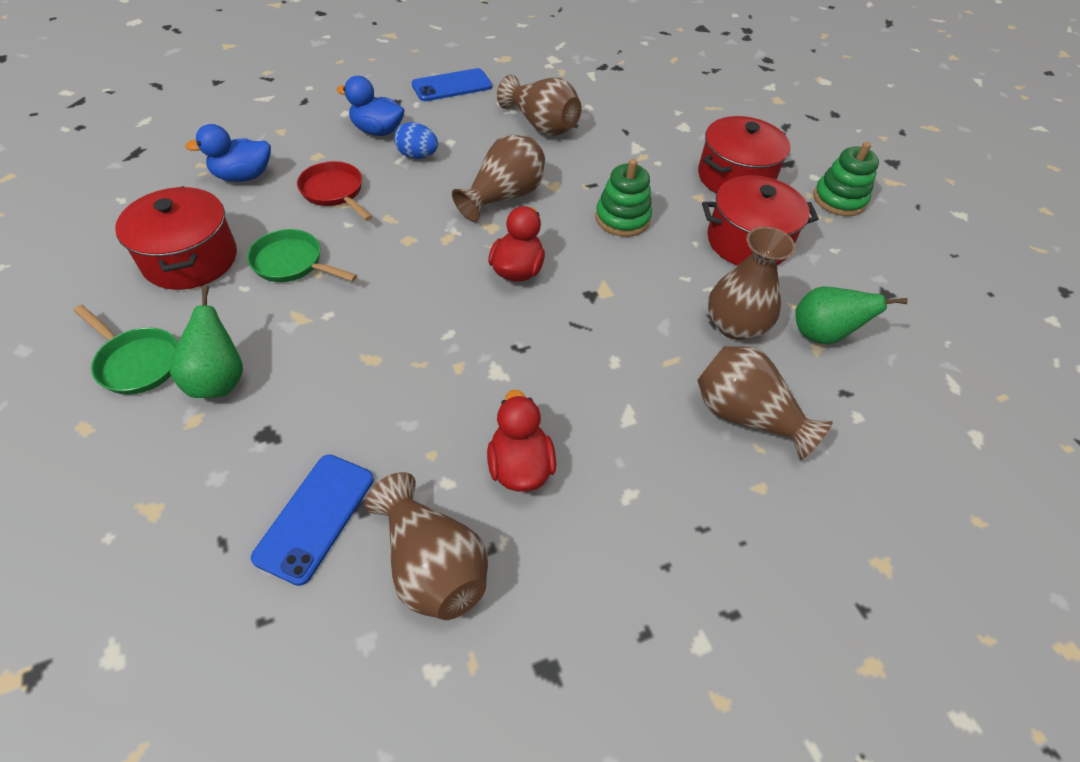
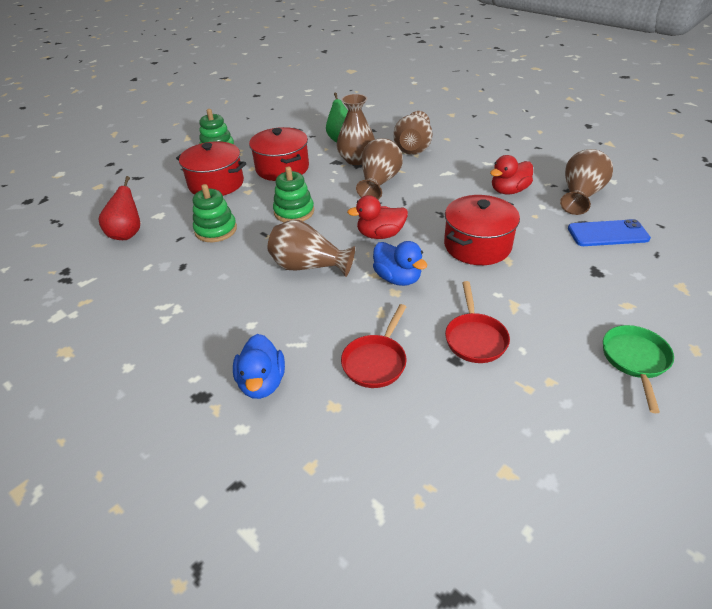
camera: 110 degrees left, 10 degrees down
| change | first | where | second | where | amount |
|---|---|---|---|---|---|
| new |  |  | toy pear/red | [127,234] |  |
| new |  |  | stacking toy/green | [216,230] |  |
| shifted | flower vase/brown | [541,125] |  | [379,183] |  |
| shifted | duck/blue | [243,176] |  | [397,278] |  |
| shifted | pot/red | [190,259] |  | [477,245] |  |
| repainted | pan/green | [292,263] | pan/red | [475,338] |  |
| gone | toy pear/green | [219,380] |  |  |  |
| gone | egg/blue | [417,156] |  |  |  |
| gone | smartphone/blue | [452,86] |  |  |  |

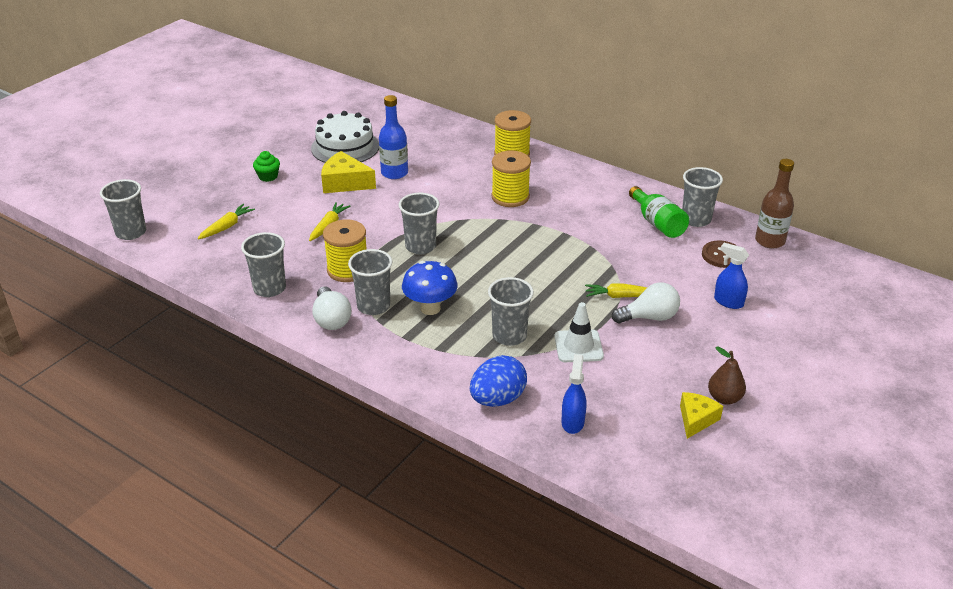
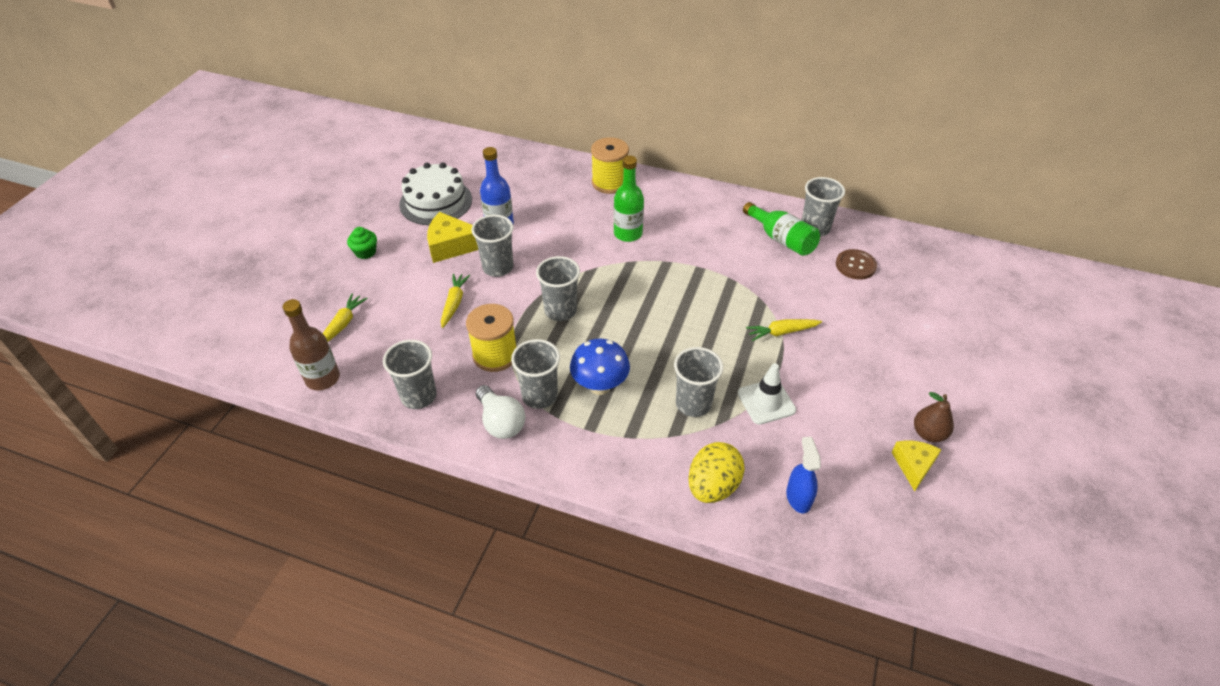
camera: 15 degrees left, 10 degrees up
| change | first | where | second | where | amount |
|---|---|---|---|---|---|
| shifted | drink bottle/brown | [770,241] |  | [323,378] |  |
| shifted | tumbler/ash-grey | [131,232] |  | [498,267] |  |
| swapped | reel of thread/golden | [510,197] | drink bottle/green | [628,233] |  |
| repainted | egg/blue | [497,399] | egg/golden | [713,486] |  |
| gone | lightbulb/snow-white | [649,317] |  |  |  |
| gone | spray bottle/blue | [728,302] |  |  |  |

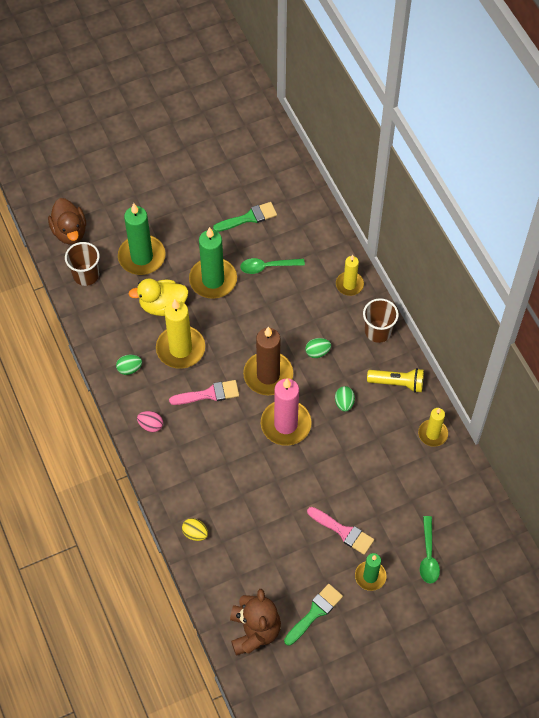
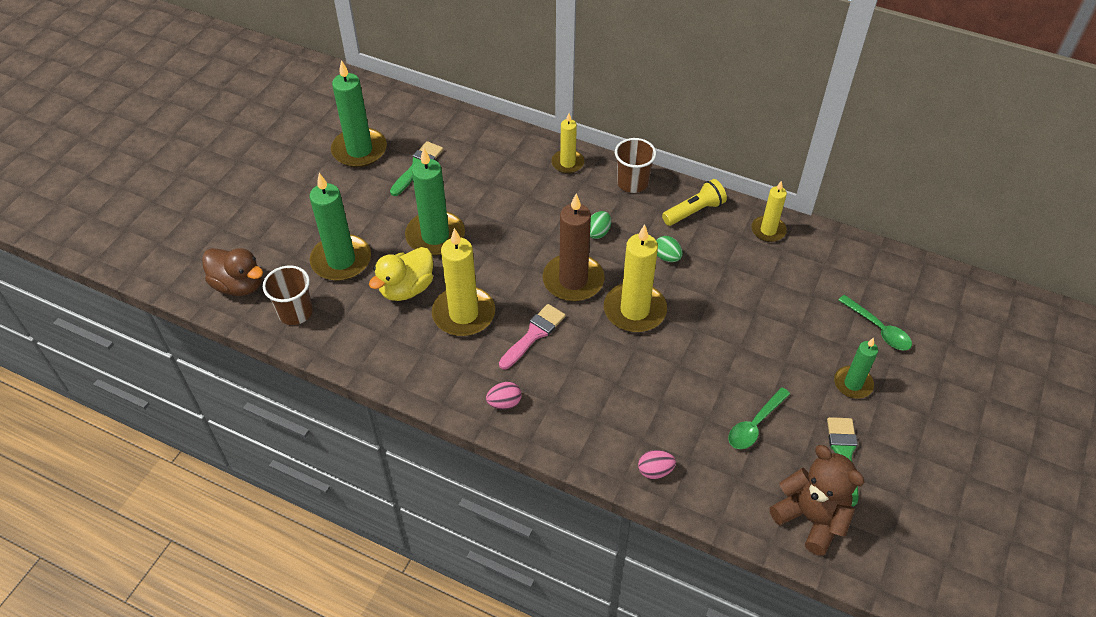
camera: 40 degrees left, 10 degrees down
| change | first | where | second | where | amount |
|---|---|---|---|---|---|
| new |  |  | candle/green | [359,150] |  |
| repainted | candle/rose-pink | [285,424] | candle/golden | [634,310] |  |
| repainted | egg/golden | [195,533] | egg/rose-pink | [655,471] |  |
| shifted | teaspoon/green | [267,267] |  | [755,425] |  |
| gone | egg/green | [129,369] |  |  |  |
| gone | paint brush/rose-pink | [343,531] |  |  |  |

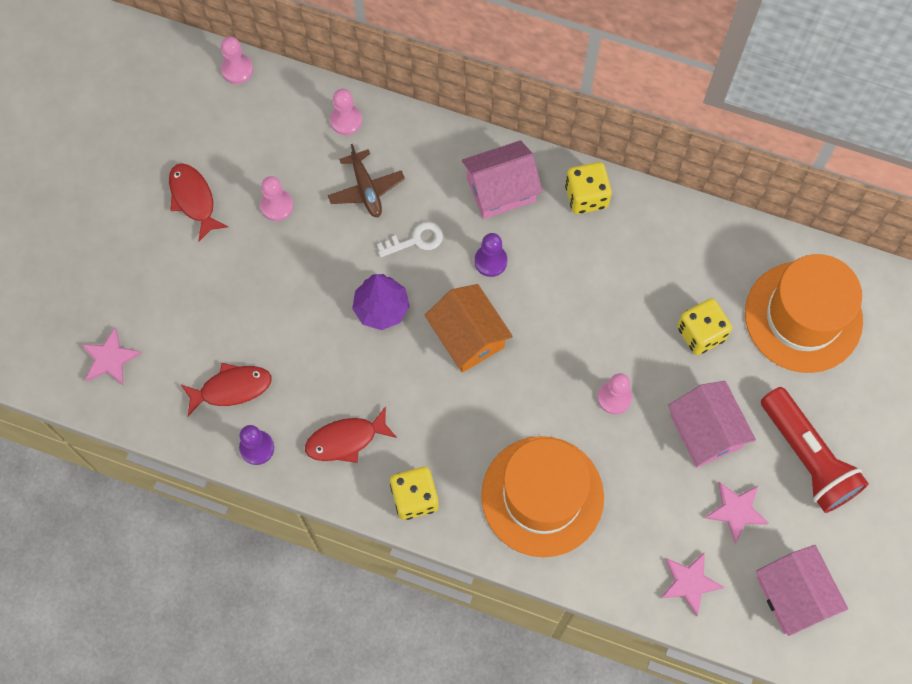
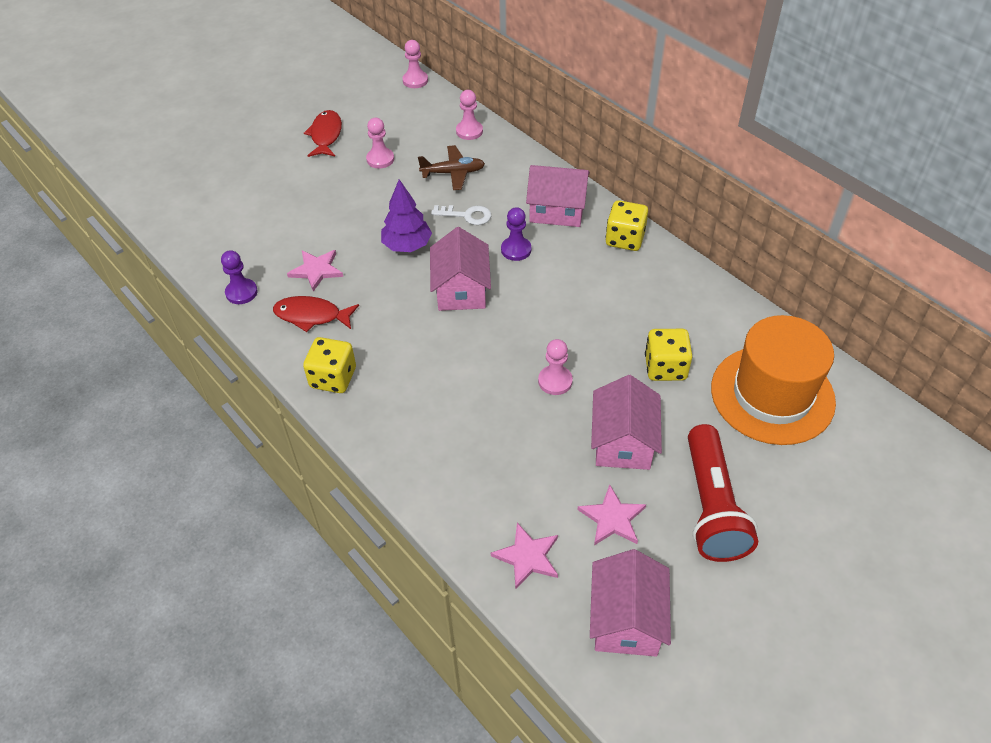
camera: 30 degrees right, 20 degrees down
| change | first | where | second | where | amount |
|---|---|---|---|---|---|
| shifted | five-pointed star/rose-pink | [110,358] |  | [316,270] |  |
| rotated | toy plane/brown | [366,189] |  | [453,173] | 105 degrees counterclockwise |
| repainted | house/bright orange | [468,336] | house/rose-pink | [461,289] |  |
| gone | fish/red | [231,388] |  |  |  |
| gone | hat/bright orange | [542,496] |  |  |  |

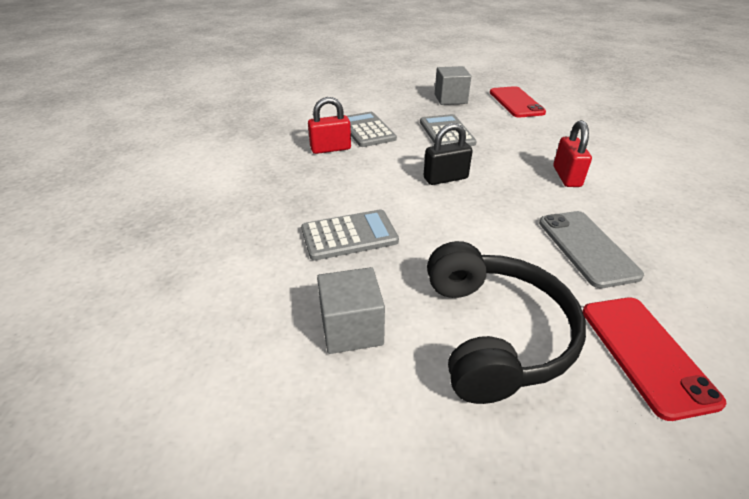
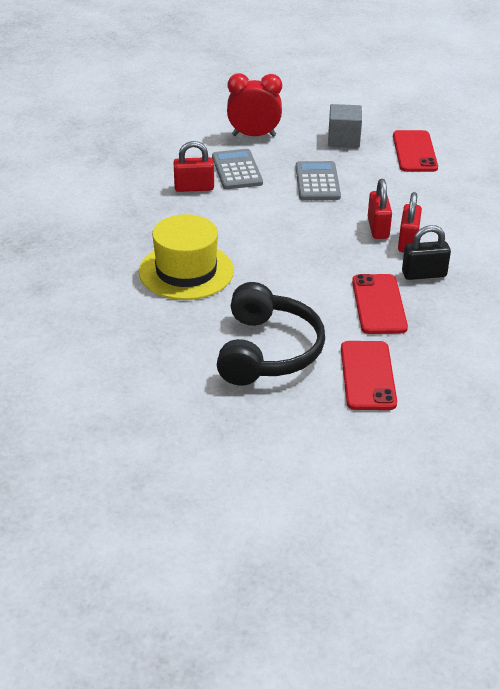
camera: 10 degrees right, 0 degrees up
| change | first | where | second | where | amount |
|---|---|---|---|---|---|
| swapped | calculator/ash-grey | [349,235] | hat/golden | [186,271] |  |
| new |  |  | alarm clock/red | [254,135] |  |
| repainted | smartphone/ash-grey | [587,248] | smartphone/red | [379,304] |  |
| new |  |  | small lock/red | [378,228] |  |
| shifted | small lock/ebony | [445,178] |  | [424,274] |  |
| gone | block/ash-grey | [351,328] |  |  |  |

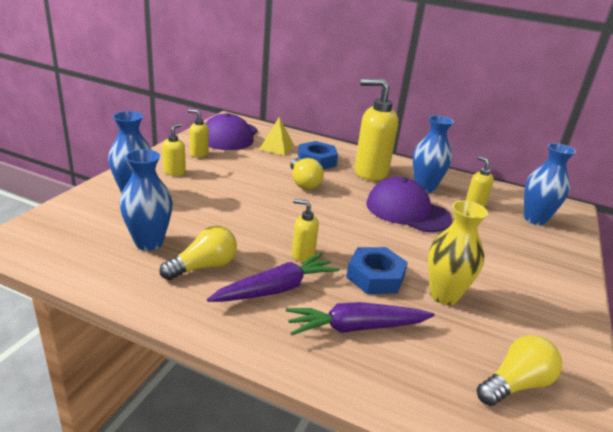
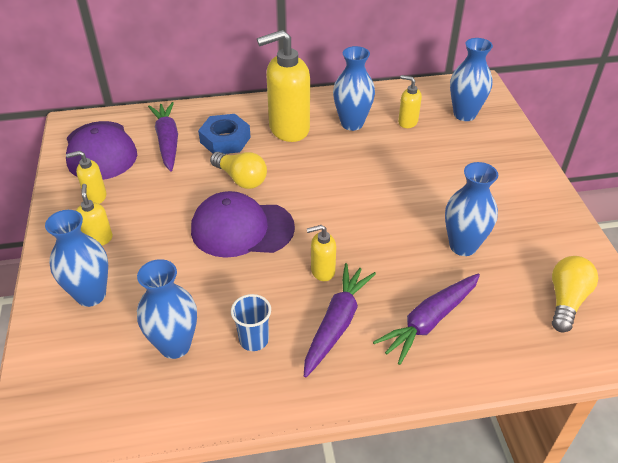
camera: 30 degrees left, 15 degrees up
| change | first | where | second | where | amount |
|---|---|---|---|---|---|
| swapped | pyramid/golden | [277,147] | toy carrot/purple | [167,141] |  |
| shifted | peaked cap/purple | [407,211] |  | [242,229] |  |
| swapped | lightbulb/golden | [204,266] | tumbler/blue | [254,340] |  |
| repainted | flower vase/golden | [444,295] | flower vase/blue | [463,246] |  |
| gone | hexagon nut/blue | [375,276] |  |  |  |

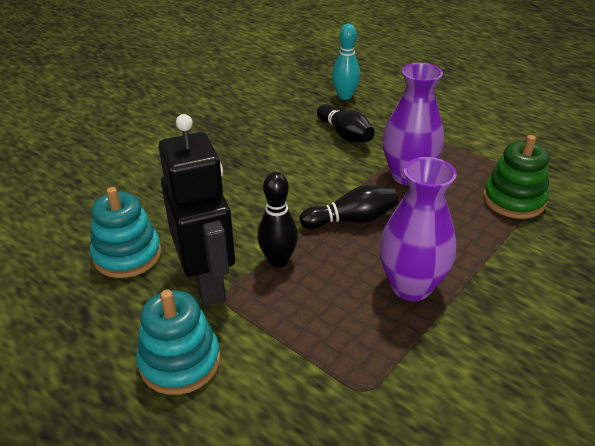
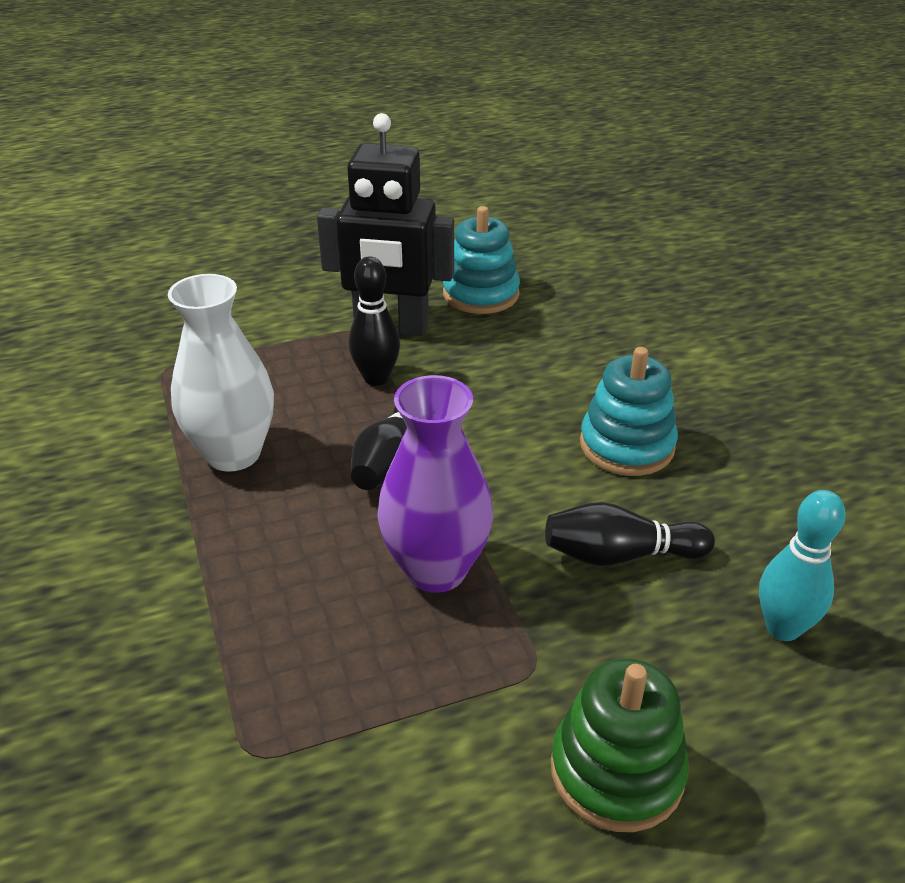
camera: 120 degrees right, 0 degrees up
| change | first | where | second | where | amount |
|---|---|---|---|---|---|
| repainted | flower vase/purple | [411,286] | flower vase/snow-white | [233,454] |  |
| shifted | stacking toy/green | [513,200] |  | [616,771] |  |
| shifted | stacking toy/teal | [180,361] |  | [626,445] |  |

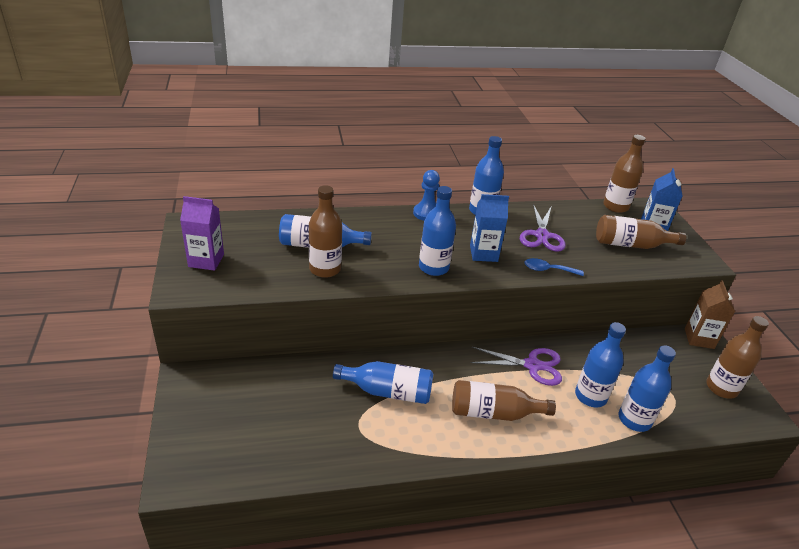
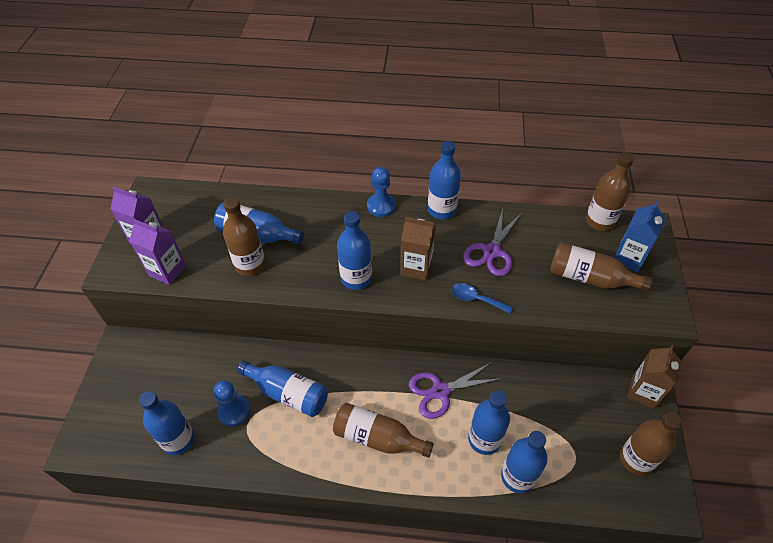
camera: 20 degrees right, 15 degrees up
| change | first | where | second | where | amount |
|---|---|---|---|---|---|
| new |  |  | milk carton/purple | [167,271] |  |
| new |  |  | drink bottle/blue | [178,440] |  |
| new |  |  | chess pawn/blue | [234,411] |  |
| repainted | milk carton/blue | [483,253] | milk carton/brown | [416,267] |  |
| rotated | shears/purple | [532,365] |  | [440,391] | 135 degrees clockwise |

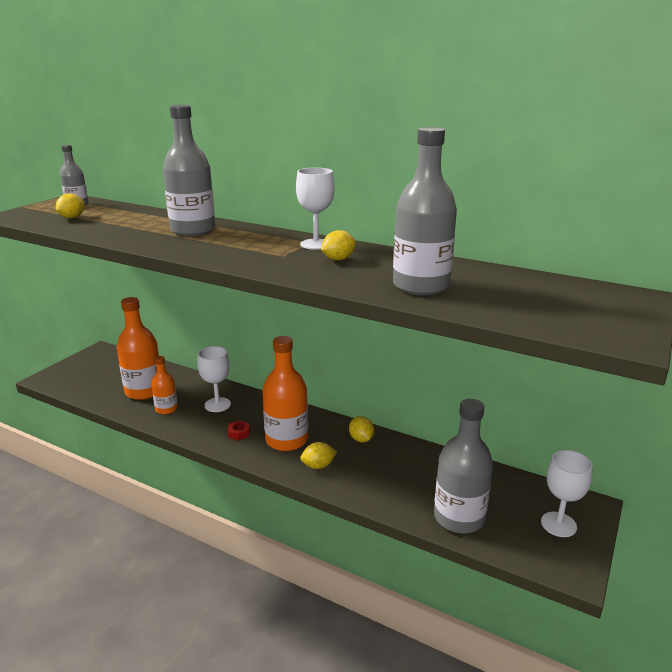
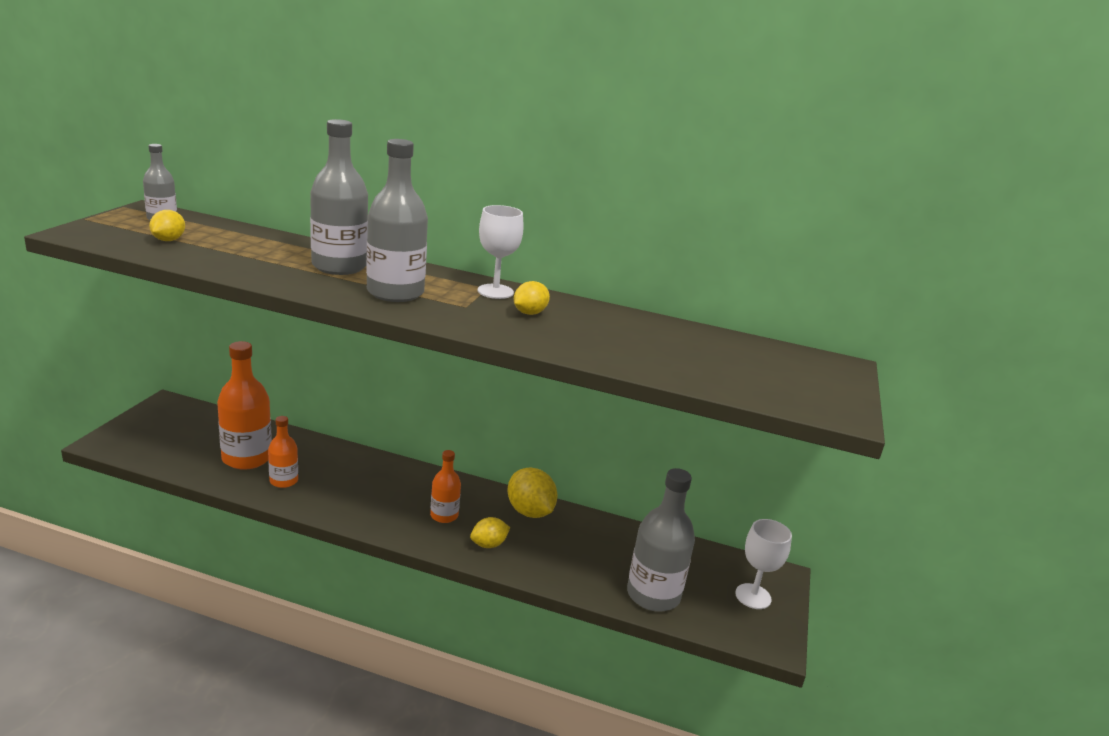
camera: 15 degrees left, 0 degrees up
| change | first | where | second | where | amount |
|---|---|---|---|---|---|
| shifted | drink bottle/ash-grey | [421,286] |  | [395,292] |  |
| scaled | drink bottle/bright orange | [286,440] |  | [444,515] | x0.56 |
| scaled | citrus fruit/golden | [361,439] |  | [530,512] | x1.66 |
| gone | goblet/snow-white | [217,405] |  |  |  |
| gone | hexagon nut/red | [239,433] |  |  |  |

